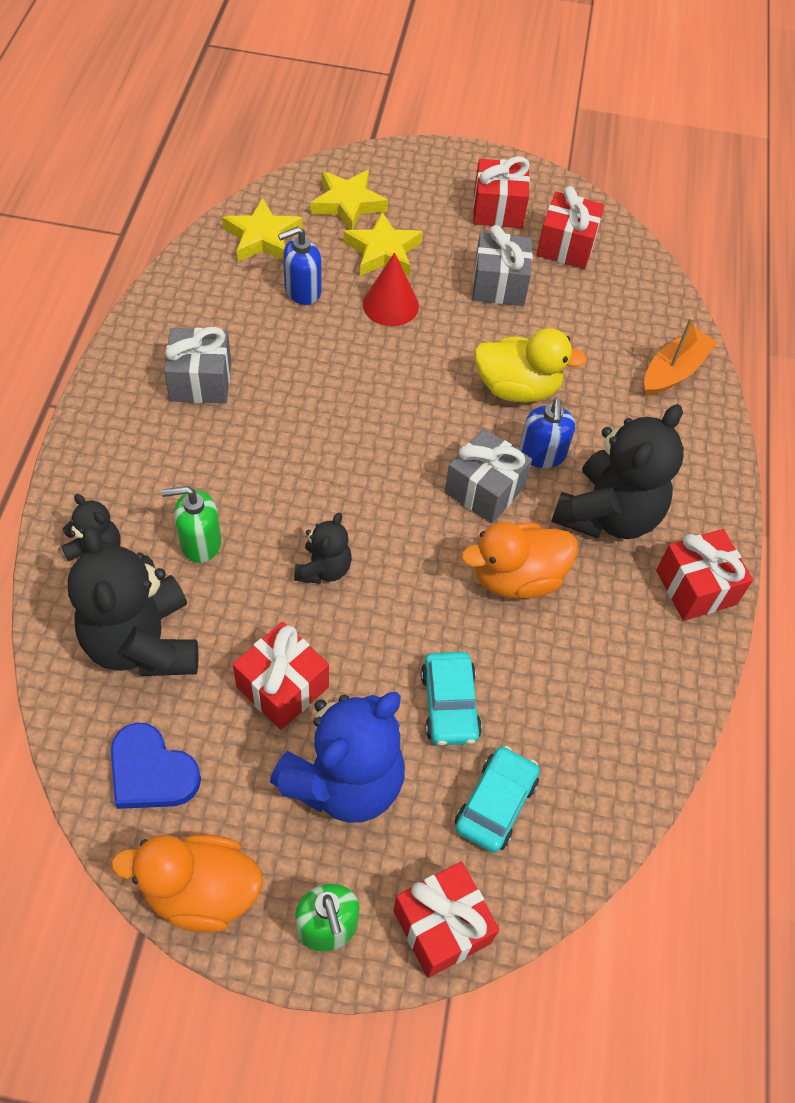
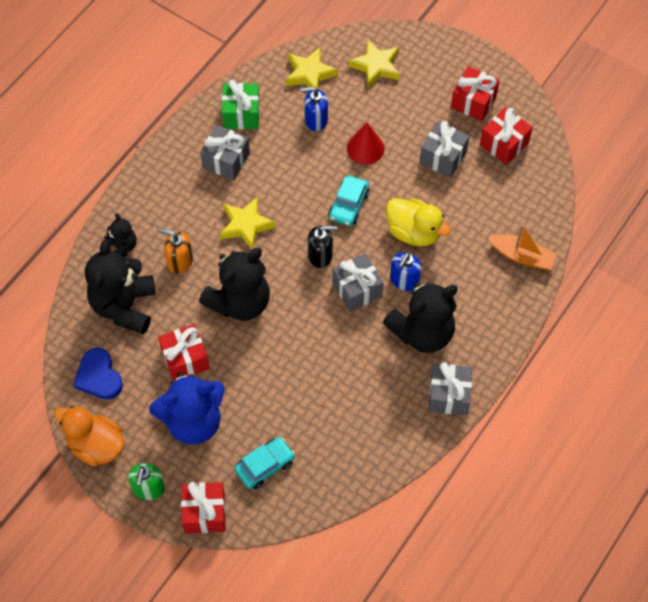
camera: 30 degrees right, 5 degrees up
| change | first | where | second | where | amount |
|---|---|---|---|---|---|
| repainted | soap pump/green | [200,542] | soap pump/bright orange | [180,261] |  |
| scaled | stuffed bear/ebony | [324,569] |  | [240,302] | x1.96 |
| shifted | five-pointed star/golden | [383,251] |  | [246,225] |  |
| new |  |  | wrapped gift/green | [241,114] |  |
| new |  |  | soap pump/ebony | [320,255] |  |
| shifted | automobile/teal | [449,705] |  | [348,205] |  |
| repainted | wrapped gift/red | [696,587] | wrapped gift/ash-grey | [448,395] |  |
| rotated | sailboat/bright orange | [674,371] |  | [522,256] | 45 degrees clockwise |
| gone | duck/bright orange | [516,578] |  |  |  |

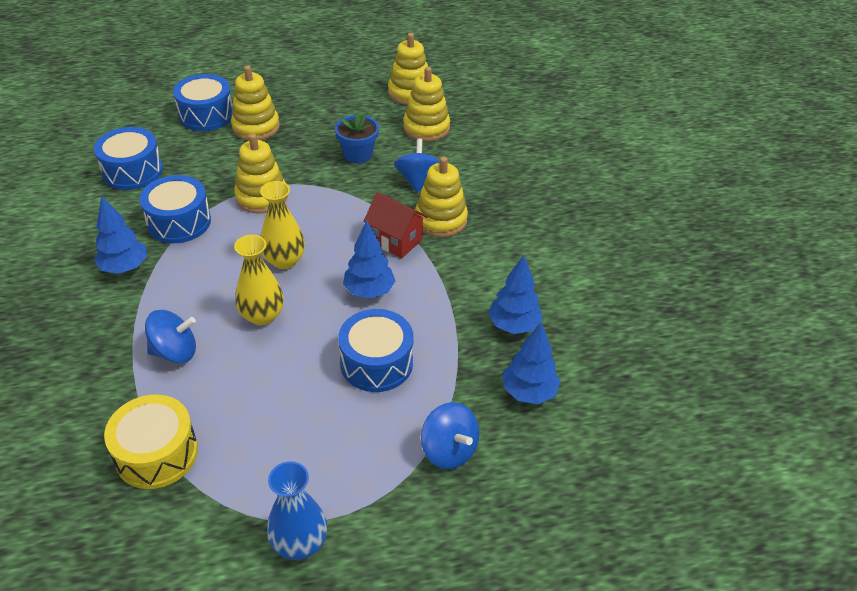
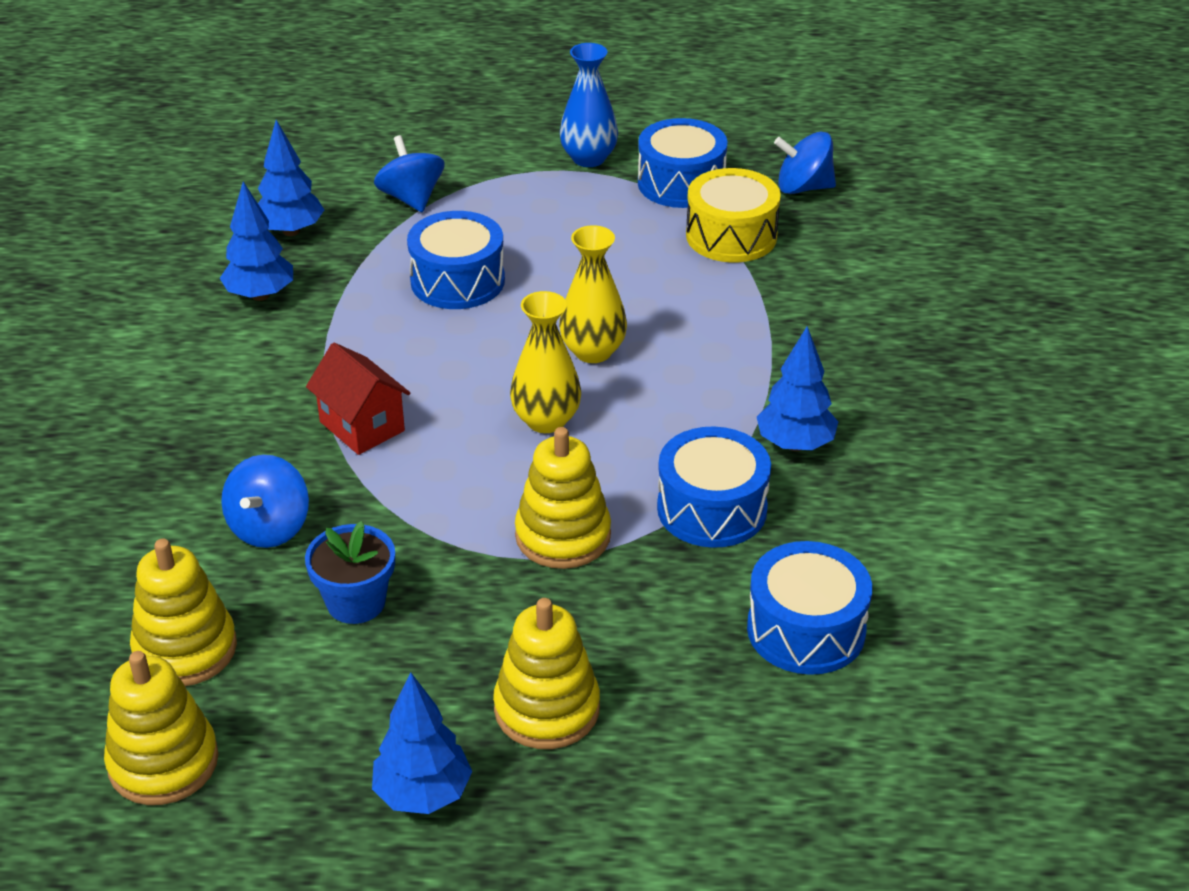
camera: 165 degrees left, 5 degrees down
| change | first | where | second | where | amount |
|---|---|---|---|---|---|
| shifted | fir tree/blue | [369,291] |  | [423,794] |  |
| shifted | toy drum/blue | [206,115] |  | [681,183] |  |
| shifted | toy top/blue | [175,352] |  | [803,187] |  |
| gone | stacking toy/golden | [440,220] |  |  |  |

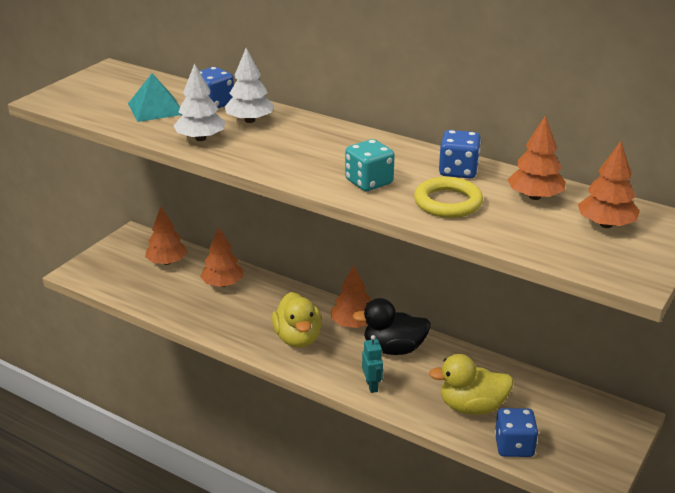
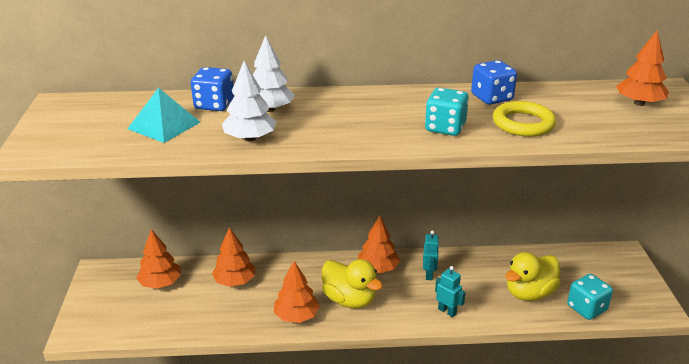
camera: 35 degrees left, 0 degrees up
| change | first | where | second | where | amount |
|---|---|---|---|---|---|
| shifted | fir tree/bright orange | [534,197] |  | [296,316] |  |
| swapped | duck/ebony | [393,349] | robot/teal | [429,274] |  |
| repainted | die/blue | [514,446] | die/teal | [586,308] |  |

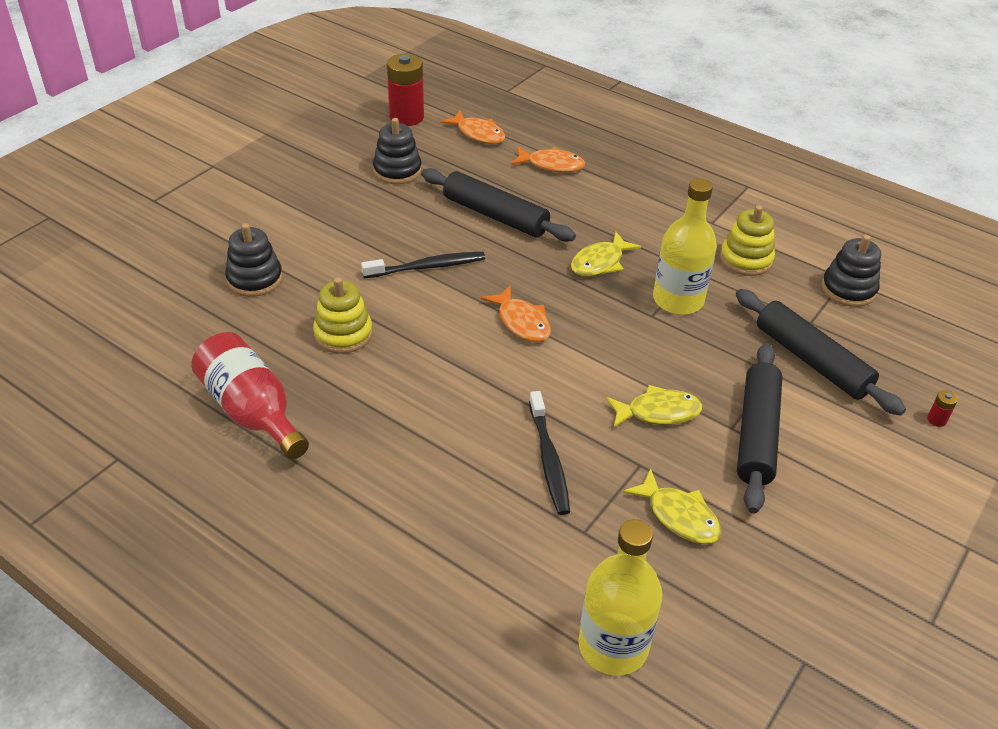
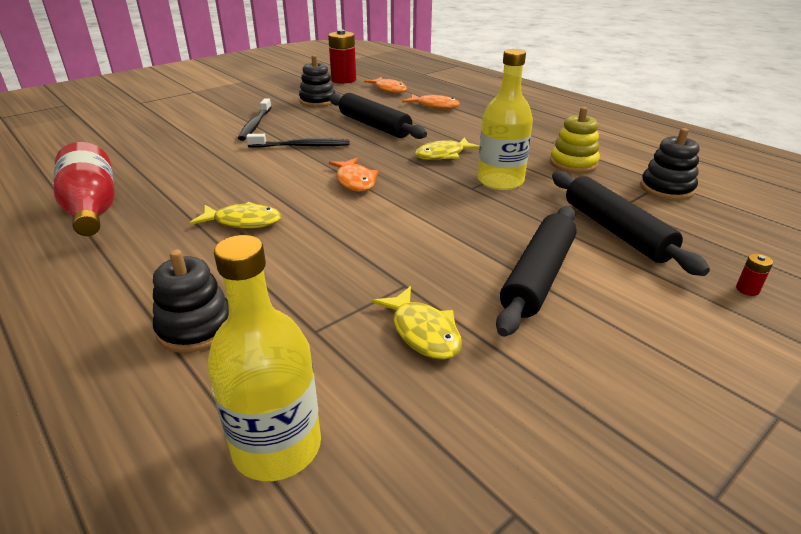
camera: 15 degrees right, 10 degrees down
| change | first | where | second | where | amount |
|---|---|---|---|---|---|
| shifted | stacking toy/ebony | [255,279] |  | [196,328] |  |
| shifted | fish/golden | [658,412] |  | [243,222] |  |
| shifted | dental brush/ebony | [549,459] |  | [255,125] |  |
| gone | stacking toy/golden | [343,334] |  |  |  |

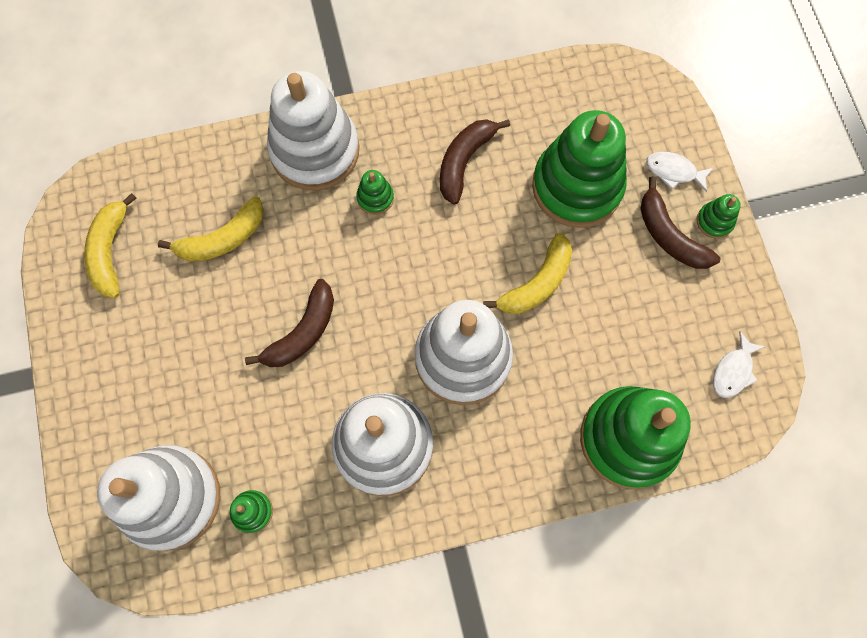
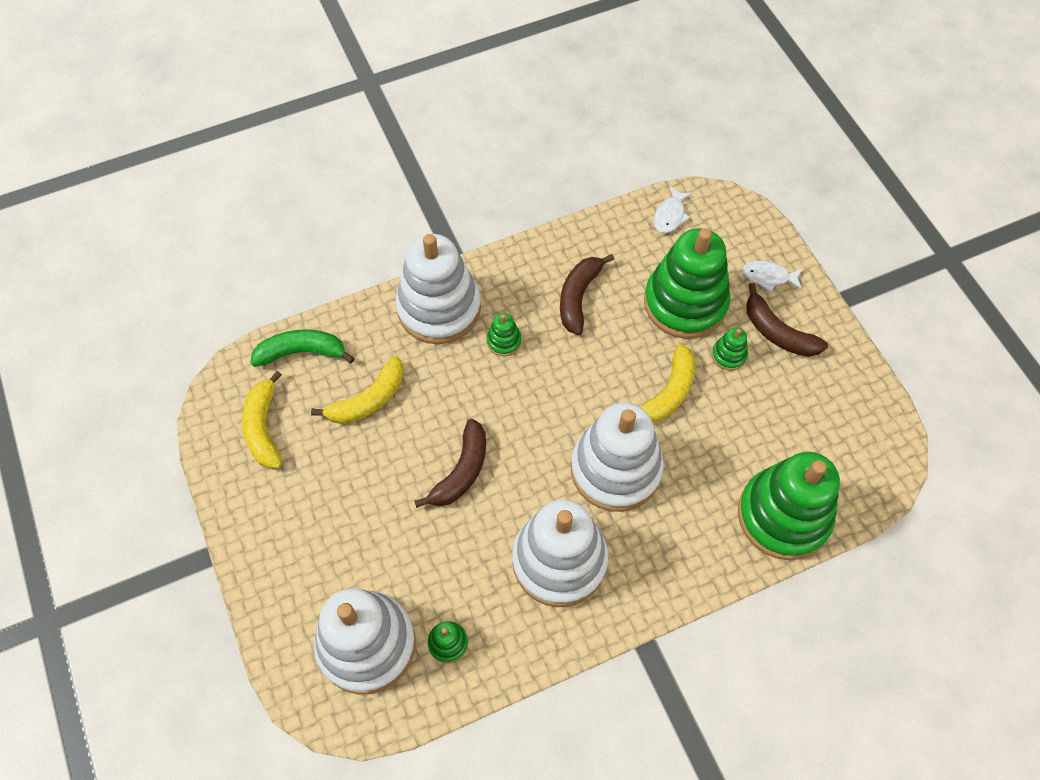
camera: 10 degrees left, 10 degrees down
| change | first | where | second | where | amount |
|---|---|---|---|---|---|
| new |  |  | toy banana/green | [302,352] |  |
| shifted | fish/snow-white | [733,371] |  | [670,215] |  |
| shifted | stacking toy/green | [714,221] |  | [729,355] |  |

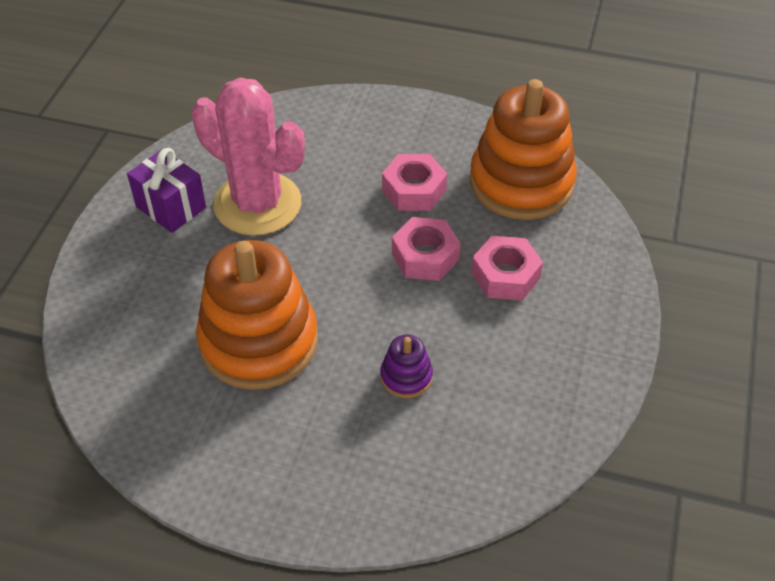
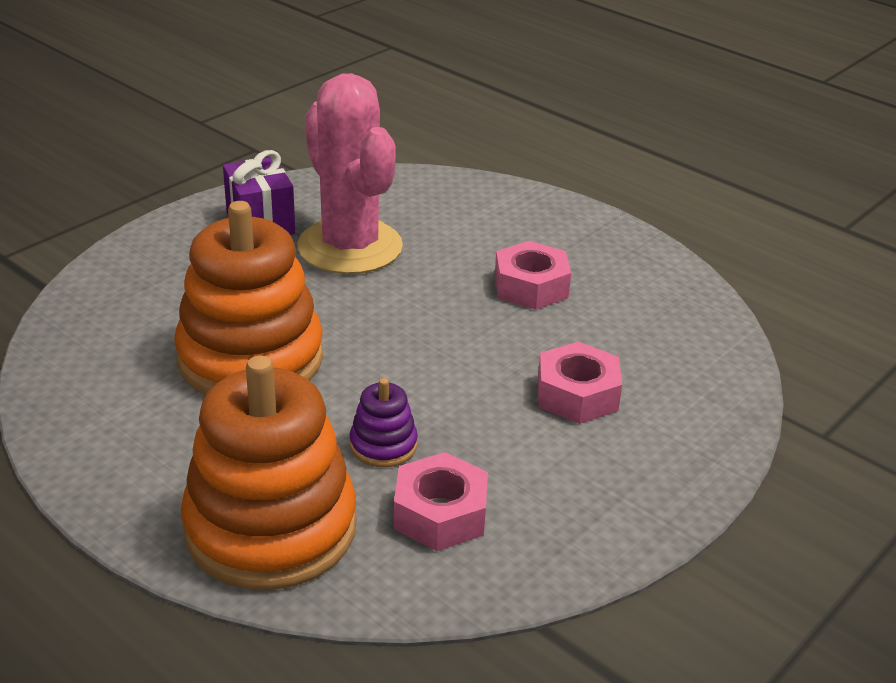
camera: 25 degrees right, 15 degrees down
| change | first | where | second | where | amount |
|---|---|---|---|---|---|
| shifted | stacking toy/bright orange | [521,183] |  | [270,528] |  |
| shifted | hexagon nut/rose-pink | [425,256] |  | [440,514] |  |

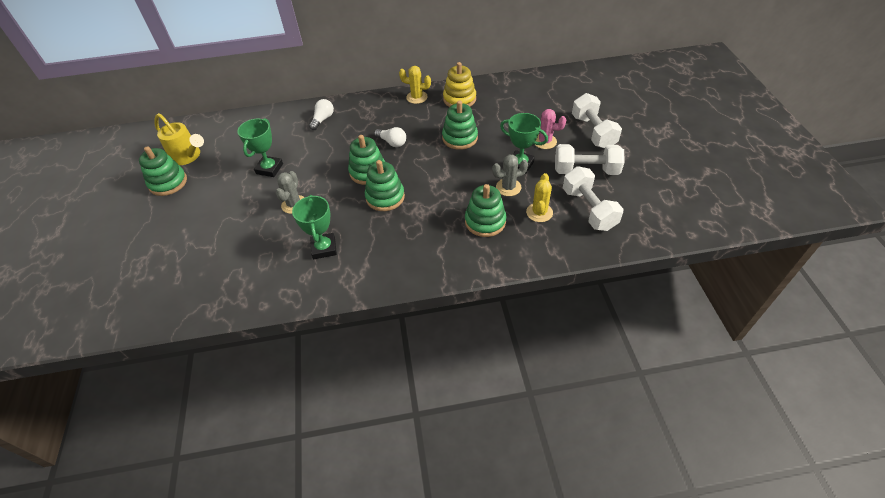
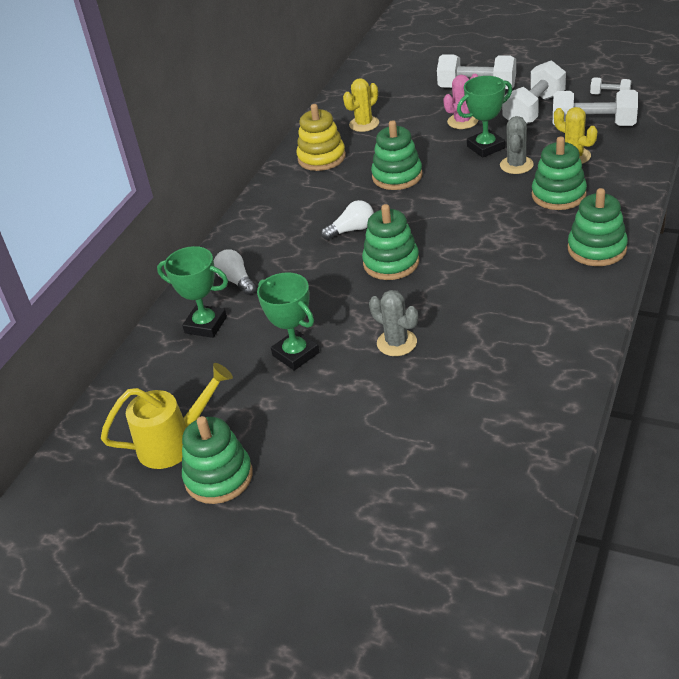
camera: 55 degrees left, 10 degrees down
| change | first | where | second | where | amount |
|---|---|---|---|---|---|
| shifted | prize cup/green | [324,248] |  | [205,325] |  |
| shifted | saguaro cactus/golden | [417,97] |  | [364,124] |  |
| shifted | stacking toy/green | [385,197] |  | [597,249] |  |
| new |  |  | hand weight/snow-white | [610,95] |  |

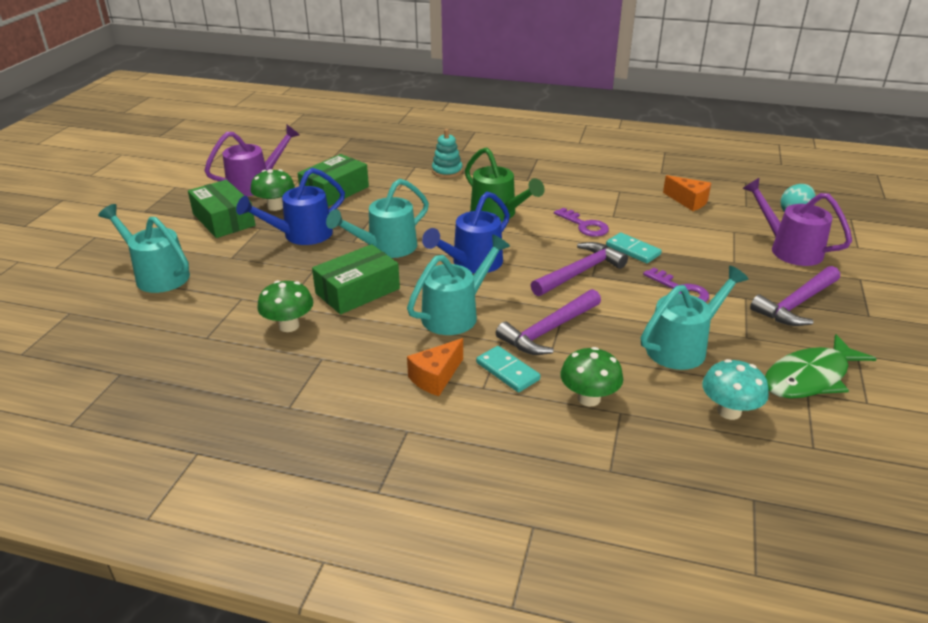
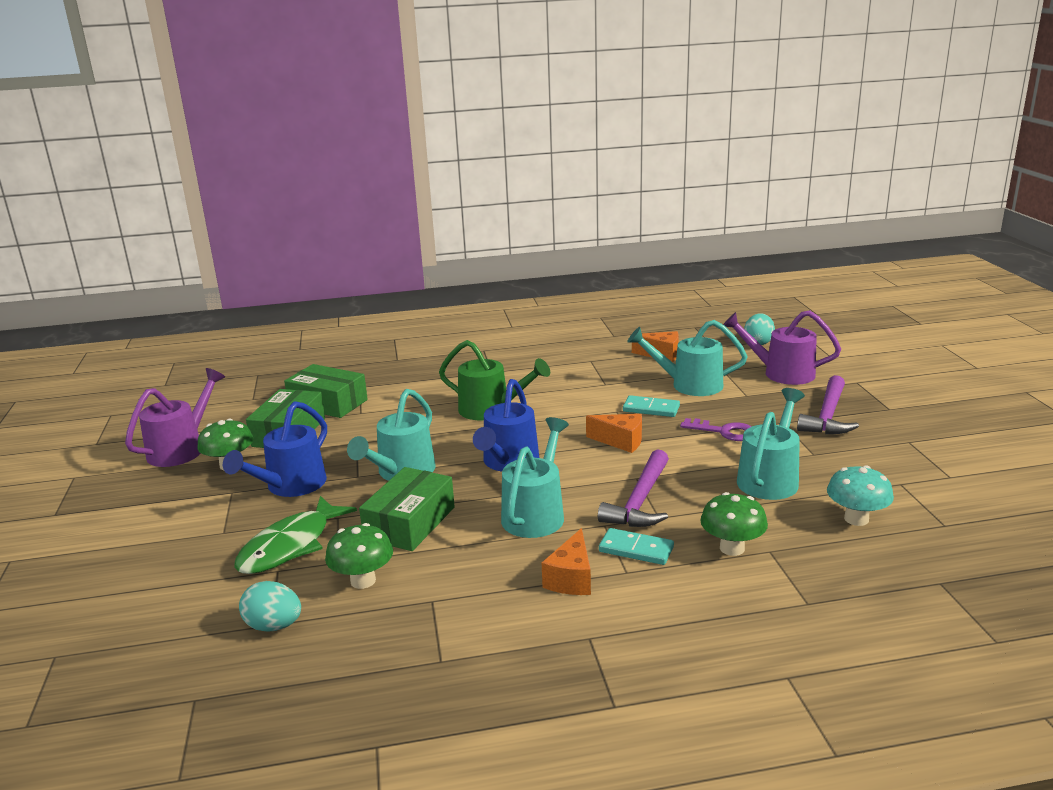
camera: 25 degrees left, 10 degrees down
| change | first | where | second | where | amount |
|---|---|---|---|---|---|
| shifted | fish/green | [810,377] |  | [290,546] |  |
| new |  |  | egg/teal | [274,626] |  |
| shifted | parcel/green | [223,220] |  | [328,403] |  |
| swapped | carpenter's hammer/purple | [579,272] | cheese/bright orange | [621,441] |  |
| shifted | sprinkling can/teal | [157,275] |  | [688,385] |  |
| gone | stacking toy/teal | [447,171] |  |  |  |
| gone | latchkey/purple | [584,225] |  |  |  |

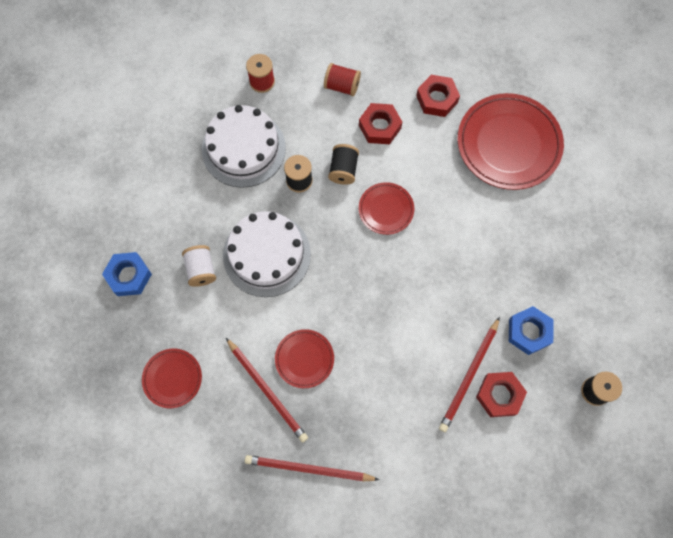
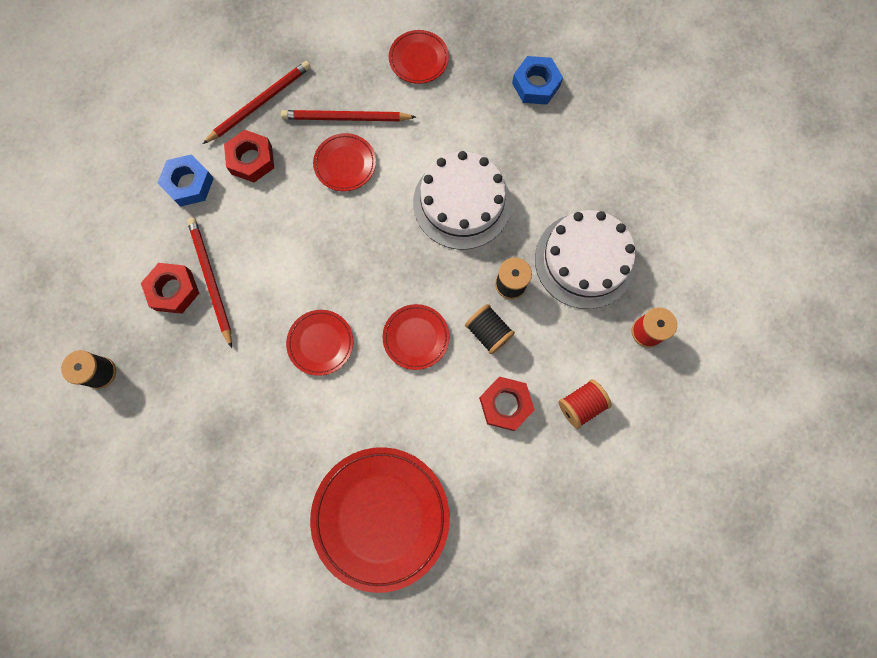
camera: 130 degrees right, 5 degrees up
| change | first | where | second | where | amount |
|---|---|---|---|---|---|
| shifted | hexagon nut/blue | [529,332] |  | [189,184] |  |
| shifted | hexagon nut/red | [437,99] |  | [251,160] |  |
| new |  |  | plate/red | [320,343] |  |
| gone | reel of thread/snow-white | [201,270] |  |  |  |

